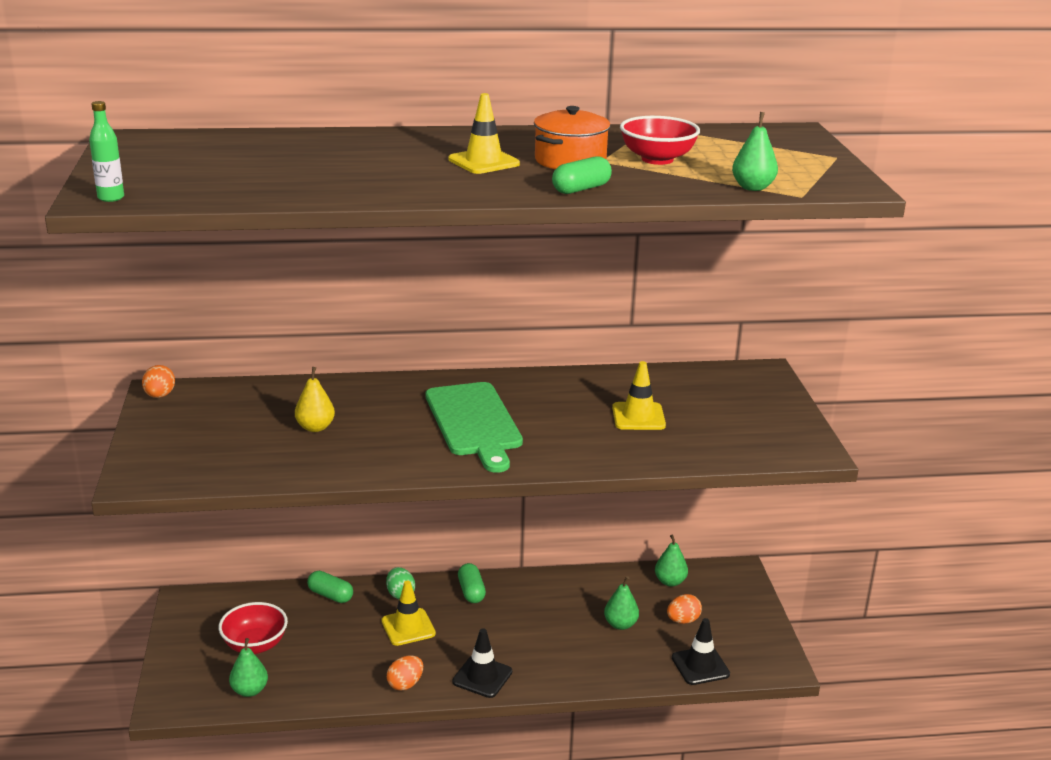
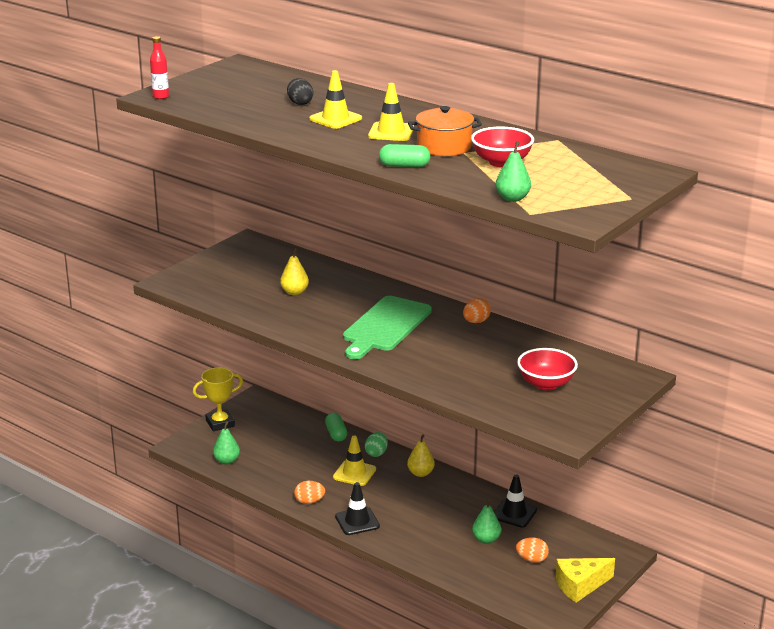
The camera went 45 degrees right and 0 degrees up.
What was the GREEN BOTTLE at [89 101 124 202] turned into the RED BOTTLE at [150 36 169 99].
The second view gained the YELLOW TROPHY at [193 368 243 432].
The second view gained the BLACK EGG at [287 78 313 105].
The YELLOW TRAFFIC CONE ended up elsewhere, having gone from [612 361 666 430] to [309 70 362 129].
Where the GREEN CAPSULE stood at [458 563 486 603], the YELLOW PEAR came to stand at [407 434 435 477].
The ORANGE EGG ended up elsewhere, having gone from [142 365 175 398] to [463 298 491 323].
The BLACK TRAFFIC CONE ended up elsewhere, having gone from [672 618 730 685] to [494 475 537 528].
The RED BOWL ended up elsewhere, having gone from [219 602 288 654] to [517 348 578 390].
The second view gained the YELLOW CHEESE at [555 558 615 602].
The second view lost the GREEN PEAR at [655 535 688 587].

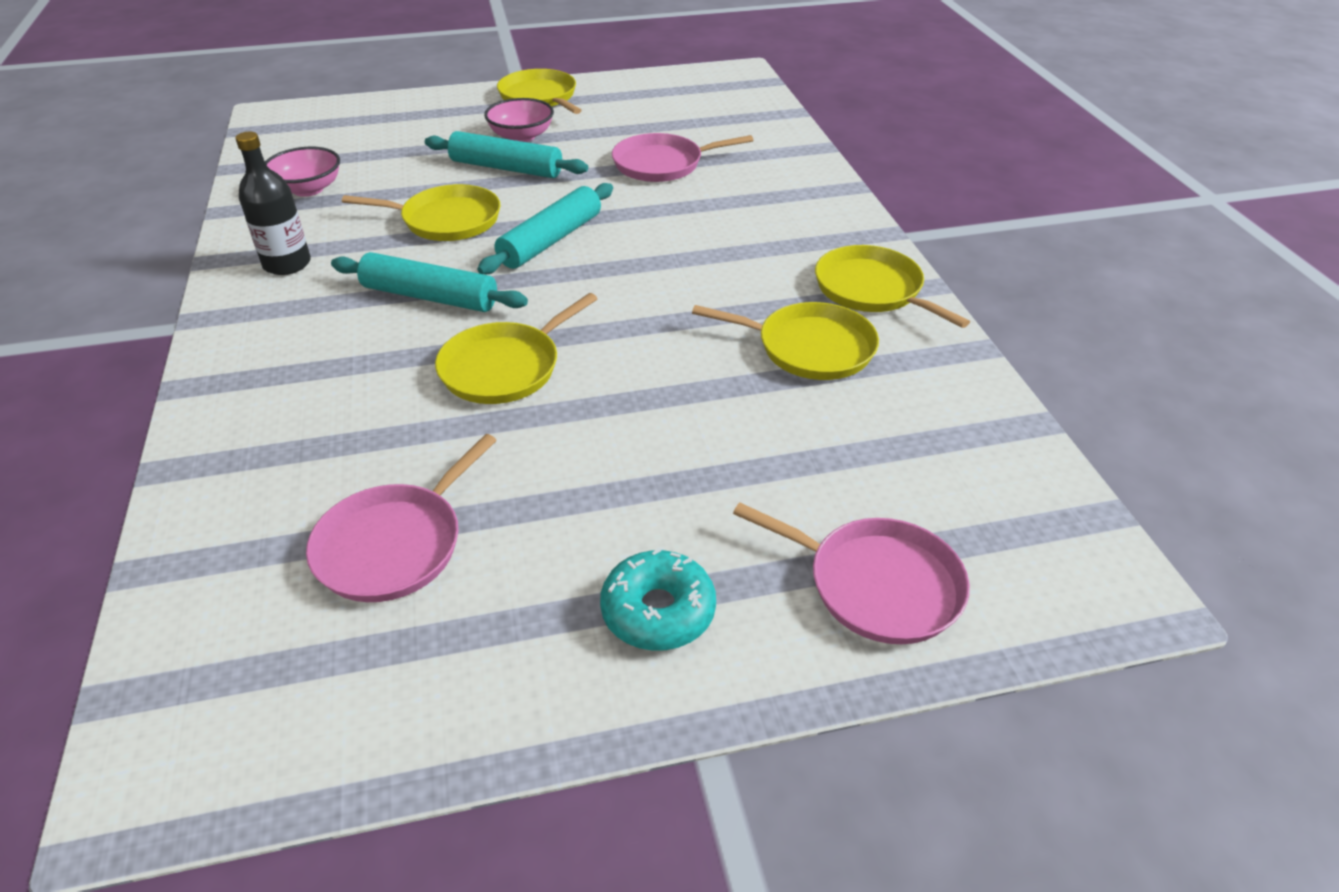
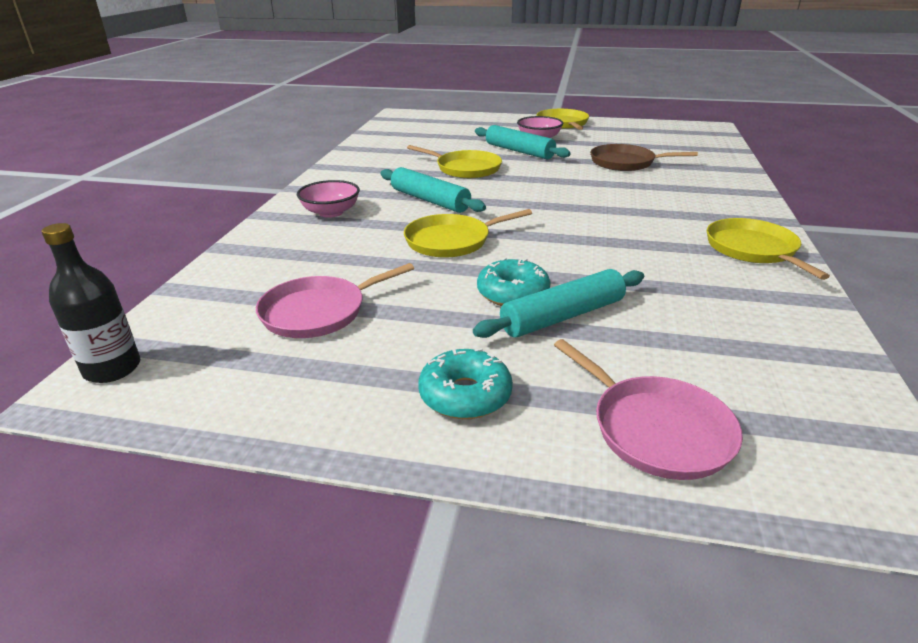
The camera went 25 degrees right and 10 degrees down.
The BLACK BOTTLE ended up elsewhere, having gone from [235 132 311 275] to [41 223 141 383].
The PINK BOWL ended up elsewhere, having gone from [265 147 340 197] to [297 180 360 218].
The TURQUOISE ROLLING PIN ended up elsewhere, having gone from [477 183 613 274] to [473 269 644 338].
The second view gained the TURQUOISE DONUT at [477 257 551 306].
What was the PINK PAN at [612 133 753 182] turned into the BROWN PAN at [590 144 698 171].
The second view lost the YELLOW PAN at [692 302 879 380].

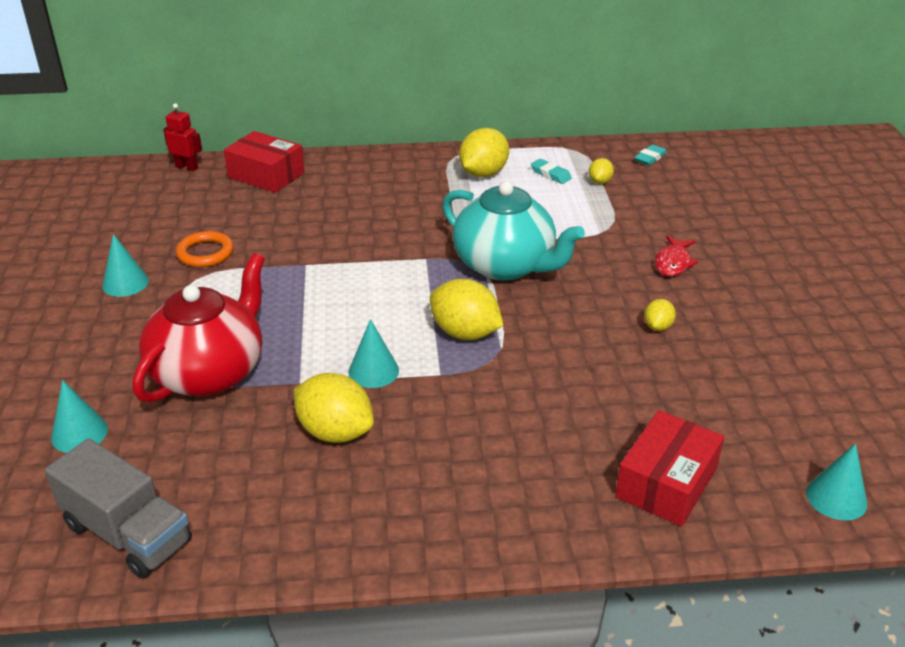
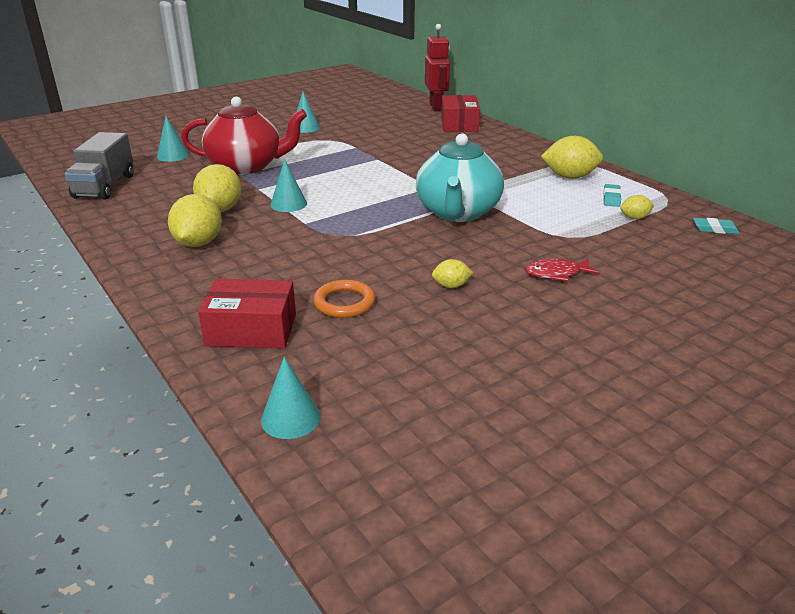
The camera went 60 degrees right and 5 degrees down.
The YELLOW LEMON ended up elsewhere, having gone from [430 279 504 340] to [168 194 222 247].
The ORANGE RING ended up elsewhere, having gone from [176 231 234 267] to [313 280 375 318].
The size of the RED ROBOT at [163 103 202 171] changed by a factor of 1.64.

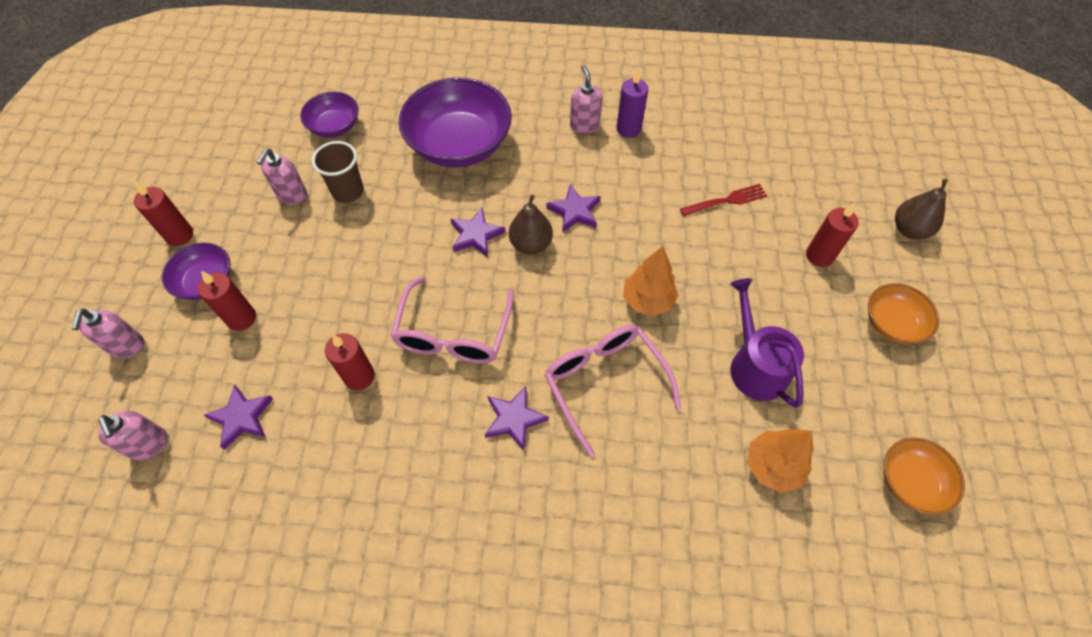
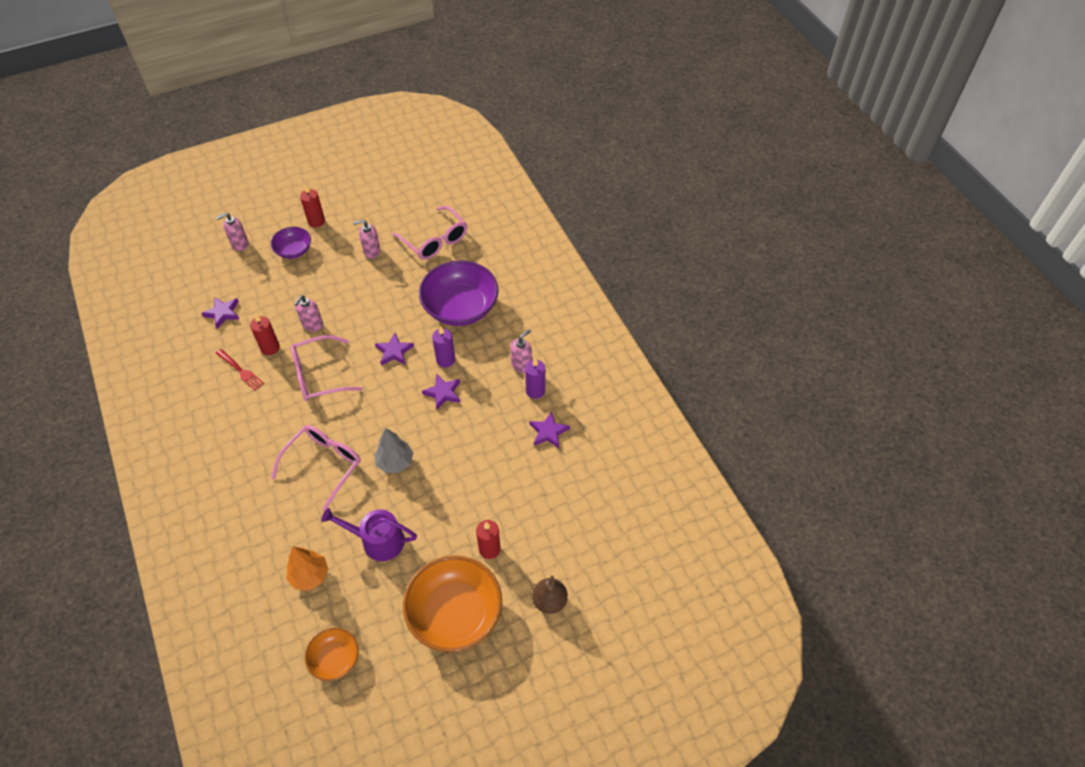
The camera went 60 degrees right and 5 degrees down.
The RED FORK ended up elsewhere, having gone from [680 184 767 217] to [216 349 265 391].
The PINK SOAP DISPENSER ended up elsewhere, having gone from [98 411 168 461] to [294 295 323 332].
The PURPLE WATERING CAN at [730 278 804 408] ended up facing another way, 120 degrees counterclockwise from before.
What was the ORANGE TREE at [623 246 679 317] turned into the GREY TREE at [375 428 413 473].
Where the PURPLE BOWL stood at [300 92 358 138], the PINK GLASSES came to stand at [393 206 468 260].
The size of the ORANGE BOWL at [868 283 939 344] changed by a factor of 1.88.
The second view gained the PURPLE CANDLE at [432 326 455 368].
The PURPLE STAR ended up elsewhere, having gone from [485 386 549 451] to [529 411 570 448].
The second view lost the RED CANDLE at [198 271 256 331].
The second view lost the BROWN CUP at [312 141 364 203].
The second view lost the BROWN PEAR at [509 195 553 254].

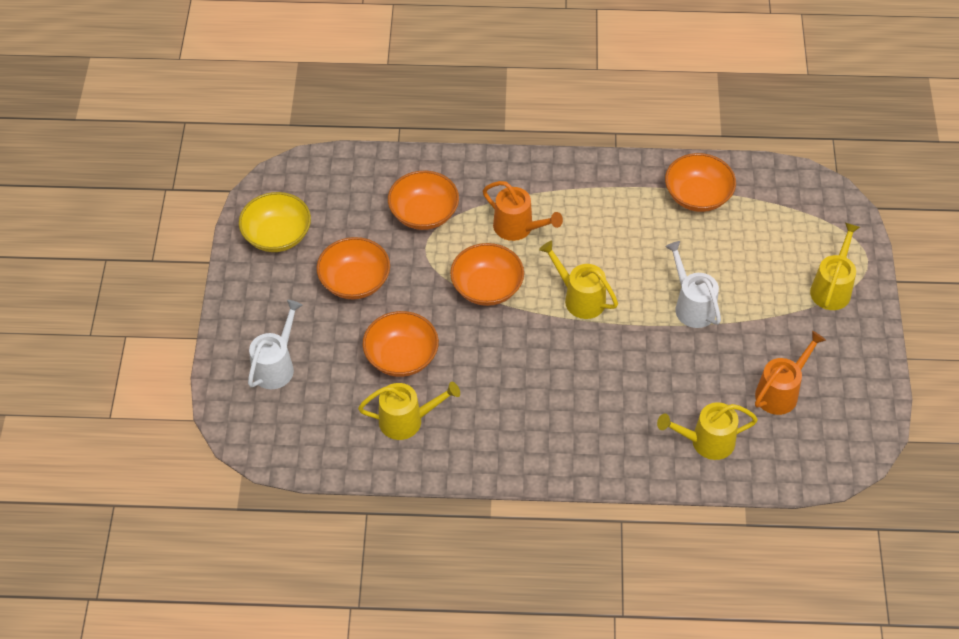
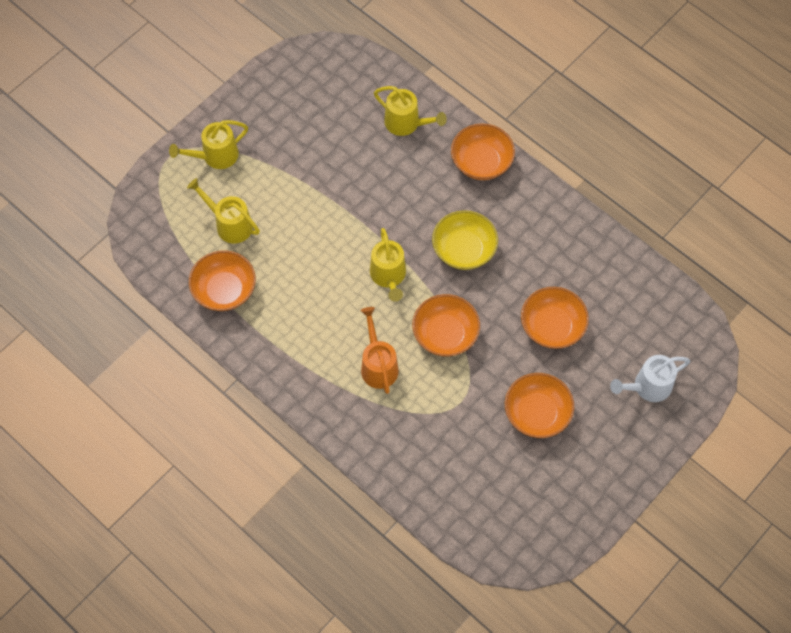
The camera went 140 degrees left and 10 degrees up.
The YELLOW WATERING CAN ended up elsewhere, having gone from [358 382 460 440] to [187 178 260 244].
The YELLOW BOWL ended up elsewhere, having gone from [239 192 311 252] to [432 210 498 270].
The ORANGE BOWL ended up elsewhere, having gone from [388 171 459 230] to [451 123 515 180].
The second view lost the WHITE WATERING CAN at [665 241 721 328].
The second view lost the ORANGE WATERING CAN at [755 331 826 415].

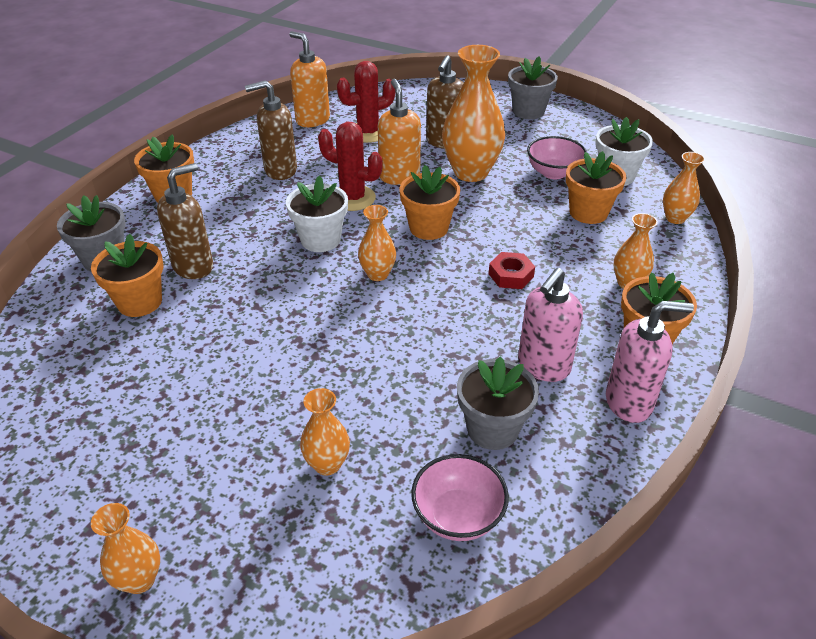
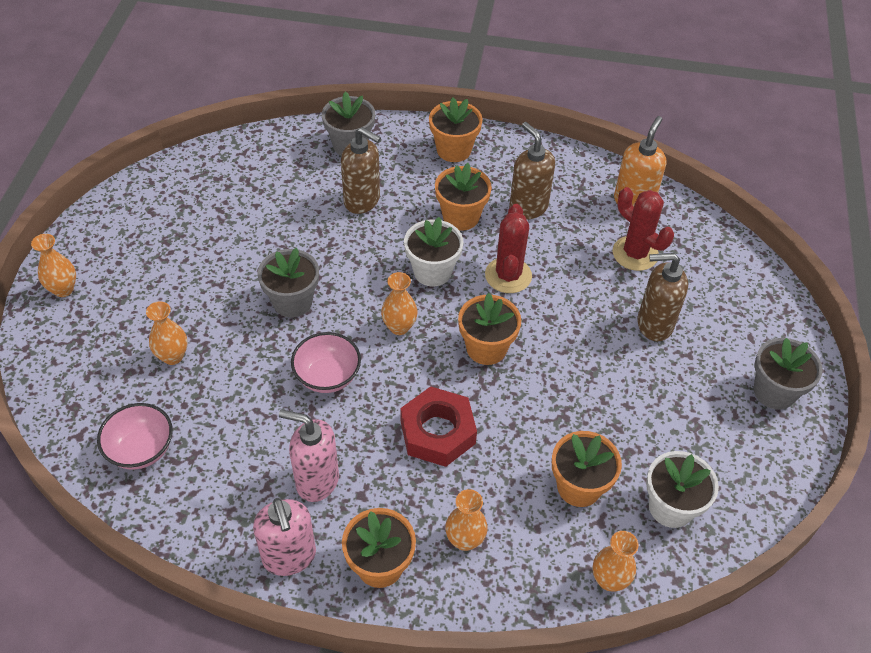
The camera went 70 degrees right and 10 degrees up.
The GREY FLOWER POT ended up elsewhere, having gone from [457 356 539 450] to [257 248 319 318].
The PINK BOWL ended up elsewhere, having gone from [527 136 587 179] to [291 332 361 393].
The size of the RED NUT at [488 252 535 289] changed by a factor of 1.71.
The ORANGE FLOWER POT ended up elsewhere, having gone from [91 234 163 317] to [435 163 492 231].
The second view lost the ORANGE SOAP DISPENSER at [378 79 421 185].
The second view lost the ORANGE VASE at [442 45 505 182].

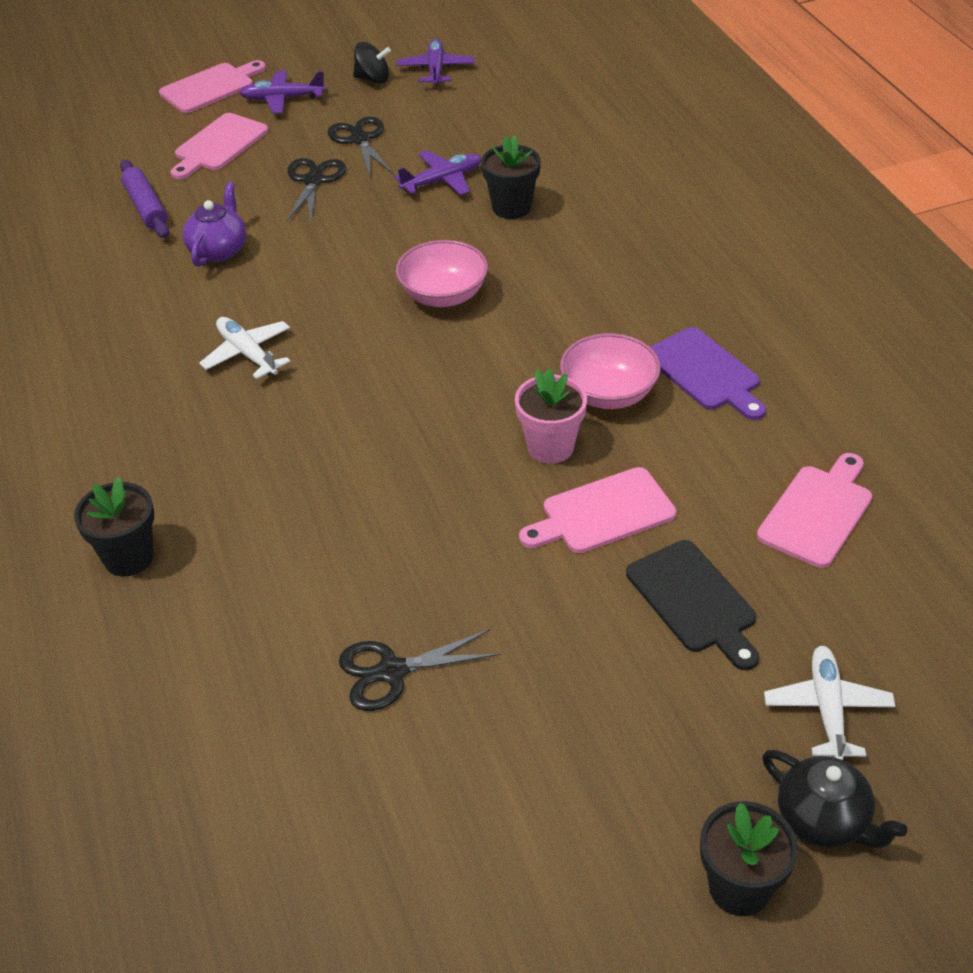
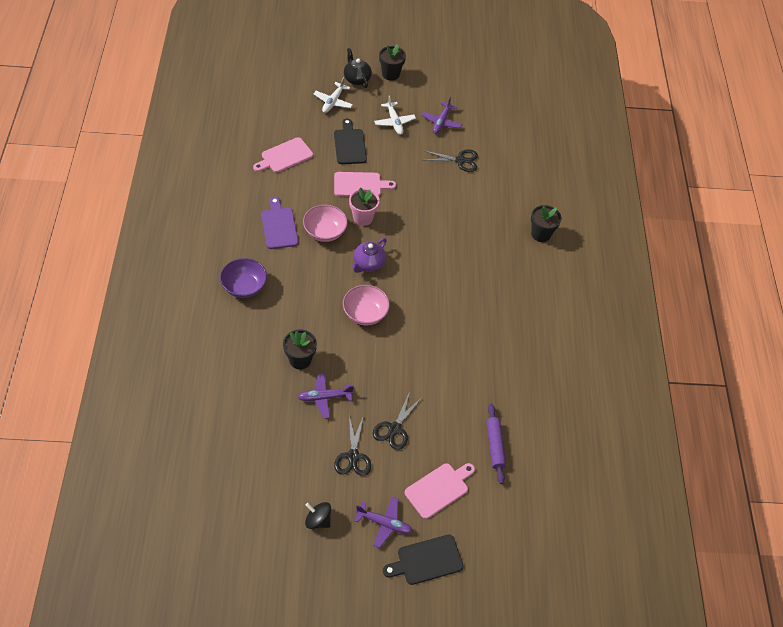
The camera went 165 degrees left and 10 degrees up.
The second view gained the PURPLE BOWL at [220 258 267 298].
The PURPLE TEAPOT ended up elsewhere, having gone from [182 182 246 267] to [351 238 387 273].
The WHITE PLANE ended up elsewhere, having gone from [199 317 290 379] to [374 95 416 135].
What was the PINK CUTTING BOARD at [159 60 266 113] turned into the BLACK CUTTING BOARD at [383 535 463 585].
The PURPLE PLANE ended up elsewhere, having gone from [397 38 475 86] to [421 97 462 134].

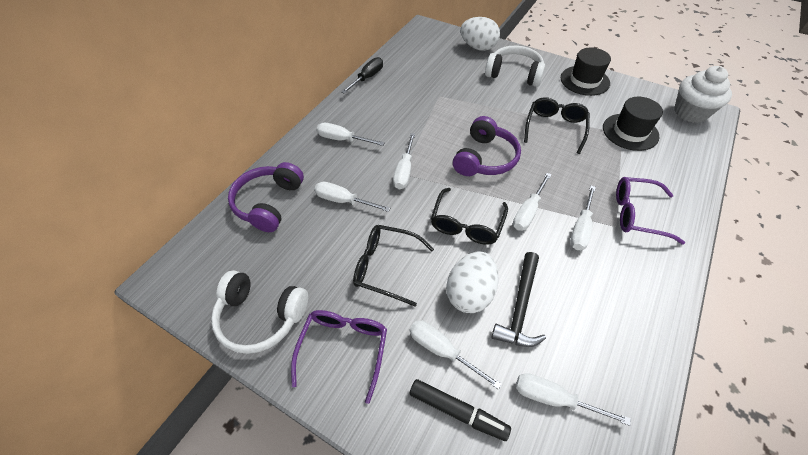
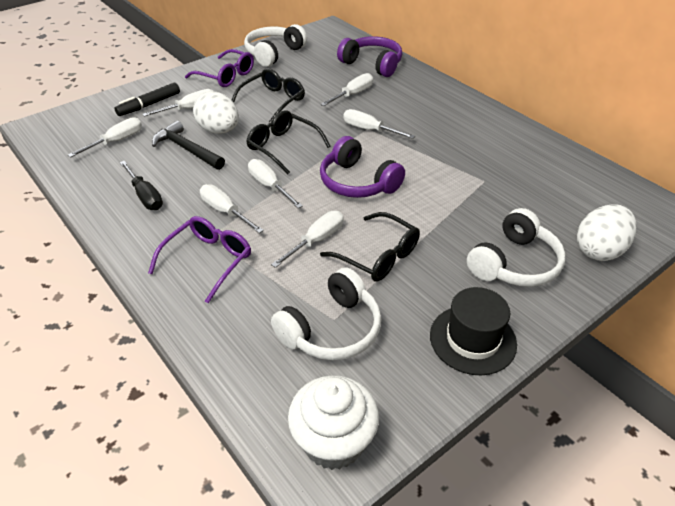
The camera went 110 degrees right and 10 degrees down.
The BLACK SCREWDRIVER ended up elsewhere, having gone from [341 57 383 94] to [119 161 163 210].
The WHITE SCREWDRIVER ended up elsewhere, having gone from [317 123 385 146] to [271 211 344 268].
Where the BLACK HAT stood at [603 97 663 151], the WHITE HEADPHONES came to stand at [271 268 381 360].

